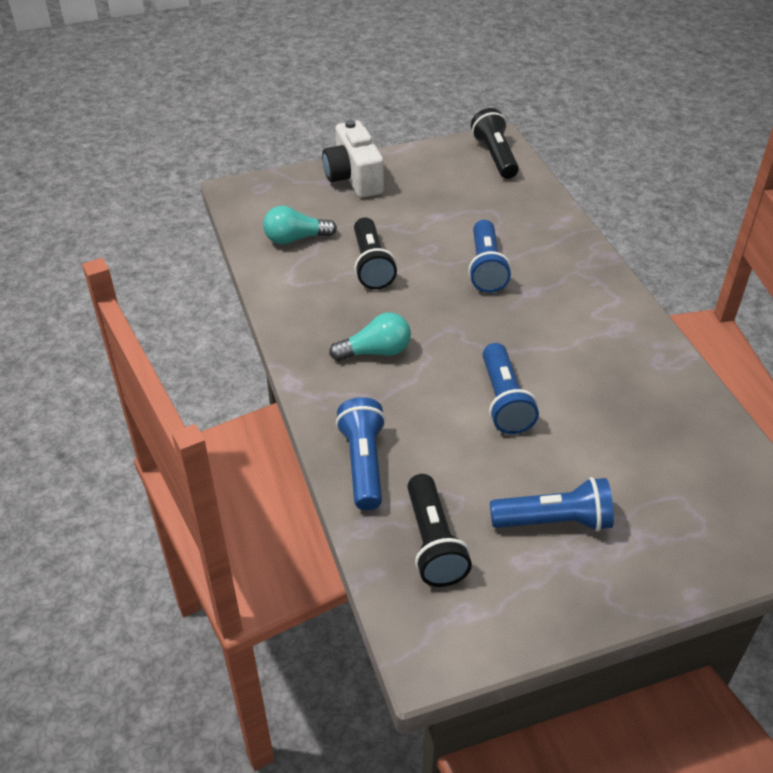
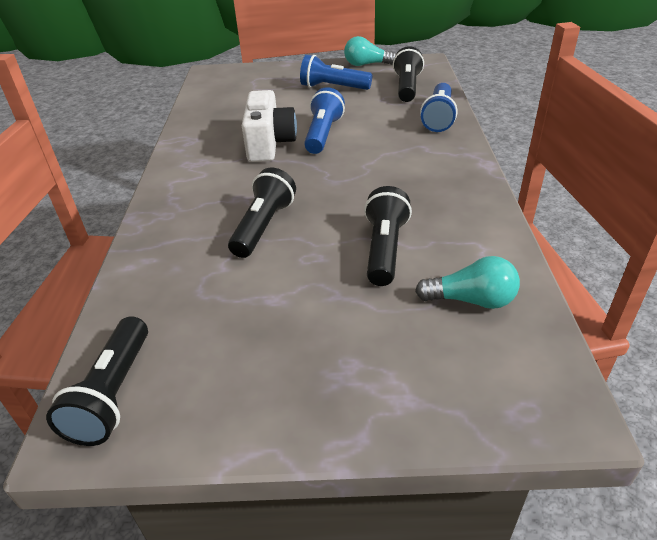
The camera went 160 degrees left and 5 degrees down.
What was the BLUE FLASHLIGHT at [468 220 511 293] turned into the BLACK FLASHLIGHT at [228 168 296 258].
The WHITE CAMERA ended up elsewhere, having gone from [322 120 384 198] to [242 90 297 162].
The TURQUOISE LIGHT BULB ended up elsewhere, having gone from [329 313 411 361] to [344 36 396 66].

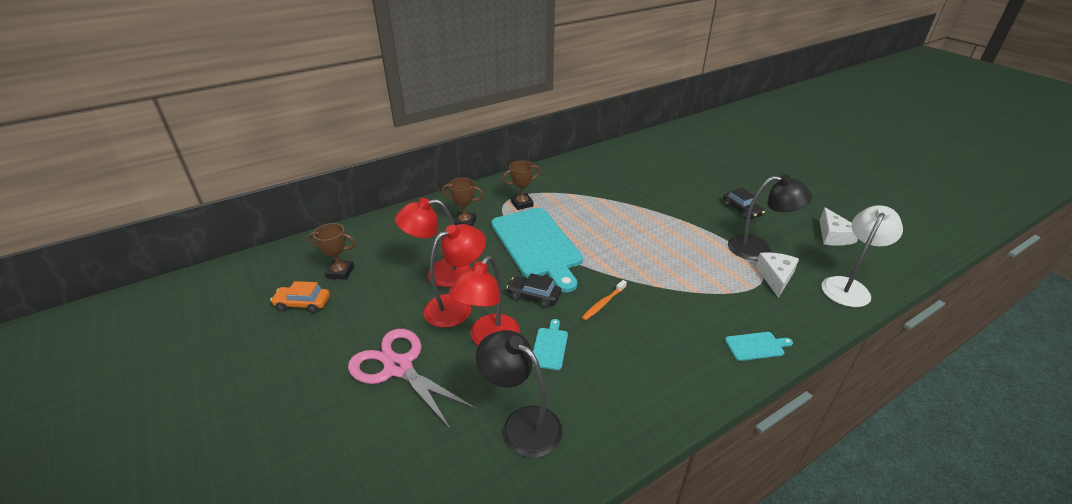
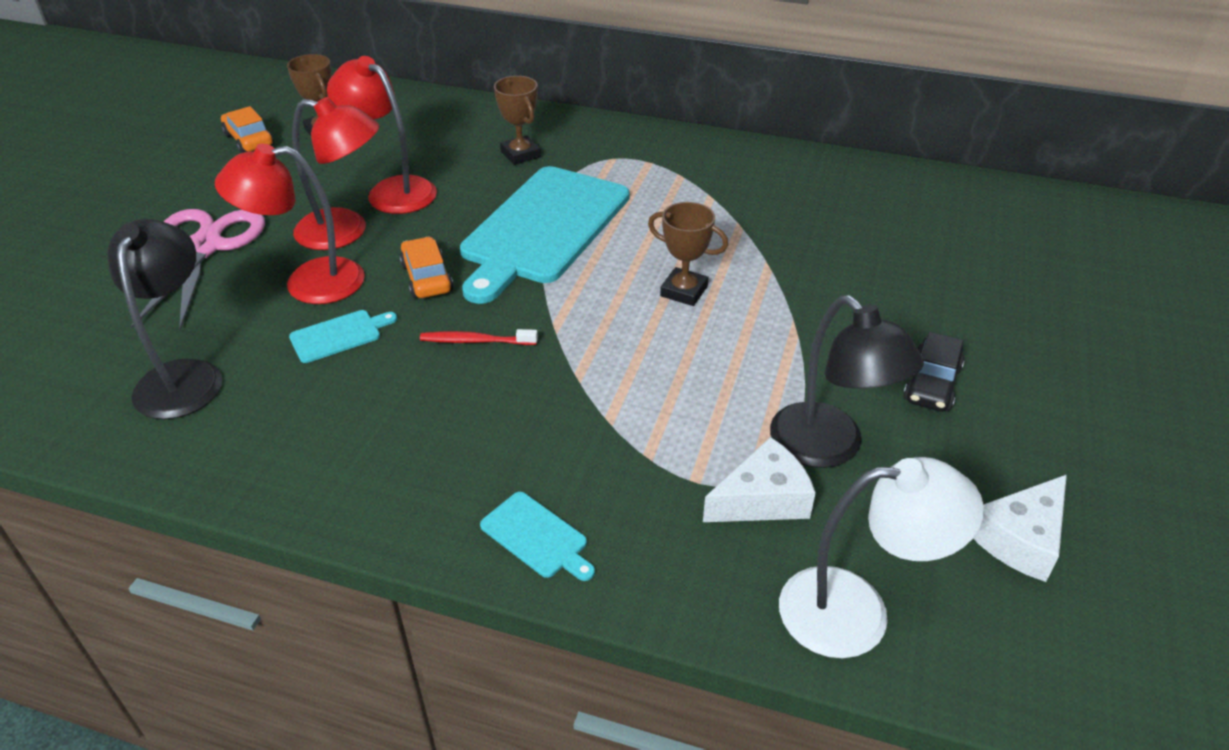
The camera went 50 degrees right and 5 degrees up.
What was the BLACK CAR at [507 273 561 308] turned into the ORANGE CAR at [399 237 453 298].
What was the ORANGE TOOTHBRUSH at [582 280 627 321] turned into the RED TOOTHBRUSH at [420 329 538 345].
The BROWN TROPHY ended up elsewhere, having gone from [502 160 541 210] to [648 202 728 306].

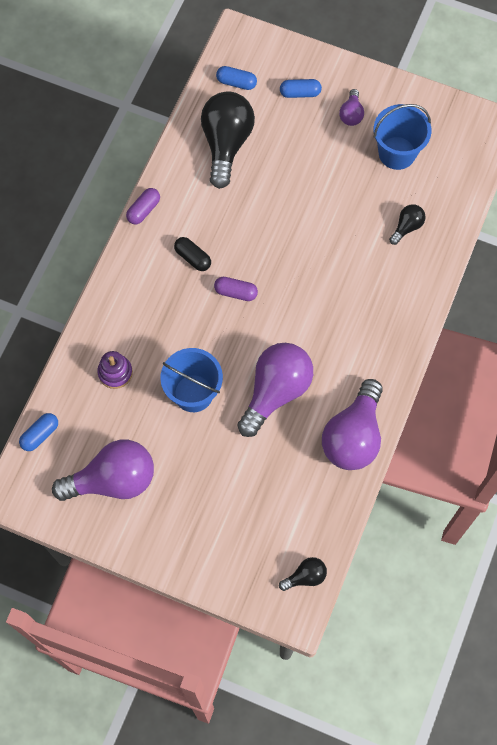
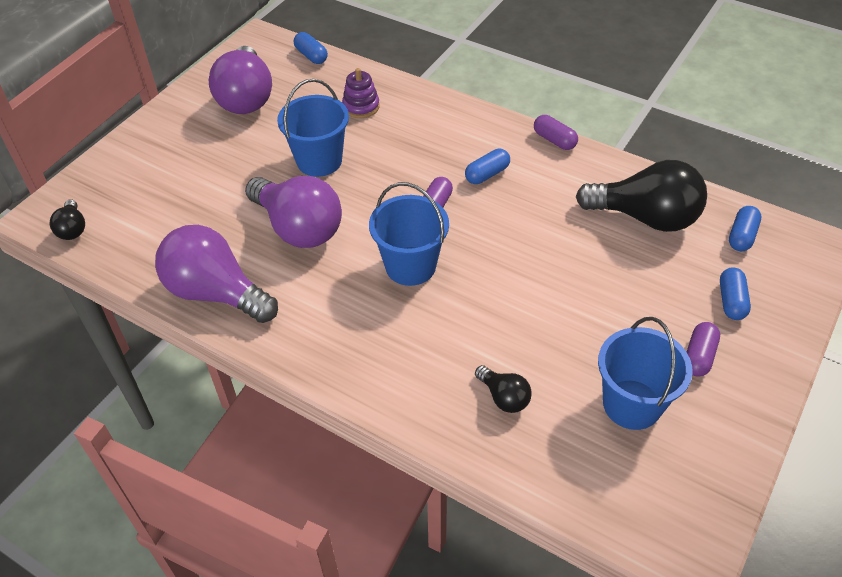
The camera went 100 degrees right and 20 degrees down.
The second view gained the BLUE BUCKET at [369 182 449 286].
What was the BLACK CAPSULE at [174 237 211 271] turned into the BLUE CAPSULE at [465 149 510 184].
Where the PURPLE LIGHT BULB stood at [339 89 364 126], the PURPLE CAPSULE came to stand at [687 322 720 377].

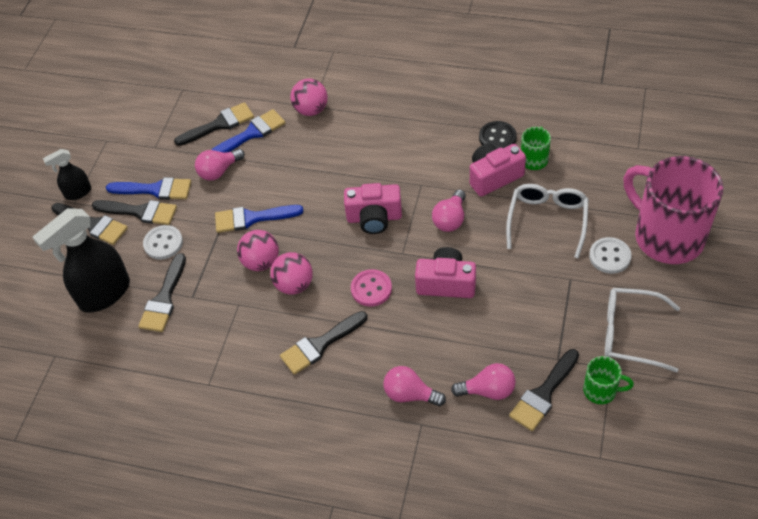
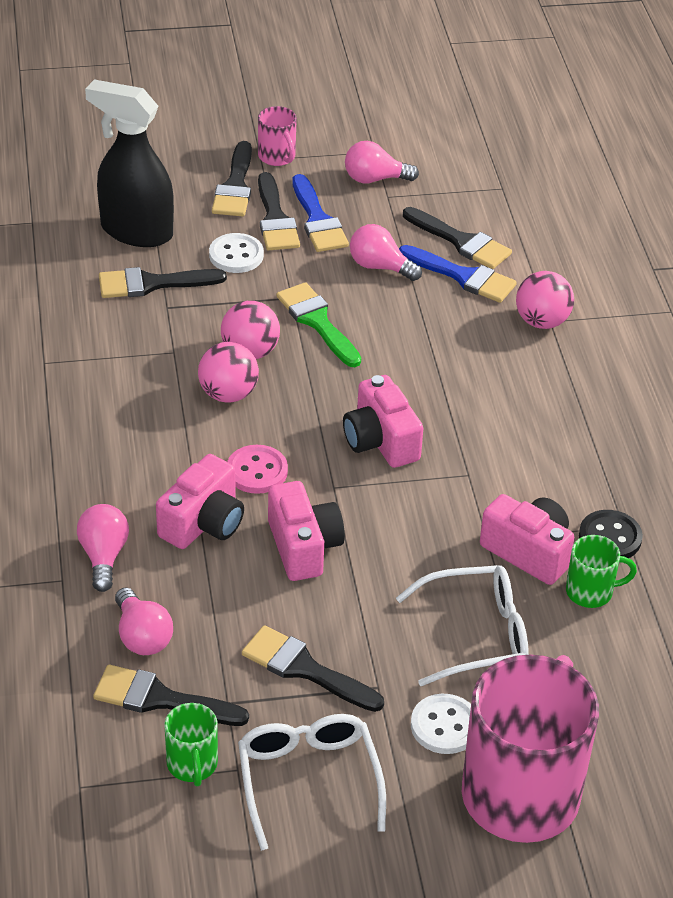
The camera went 60 degrees right and 10 degrees down.
The second view gained the PINK CAMERA at [156 454 244 549].
The BLACK BRUSH ended up elsewhere, having gone from [280 311 368 375] to [242 625 384 712].
Where the BLACK SPRAY BOTTLE stood at [43 149 91 200], the PINK MUG came to stand at [258 106 297 166].
What was the BLUE BRUSH at [215 205 304 233] turned into the GREEN BRUSH at [277 282 361 367].
The PINK LIGHT BULB ended up elsewhere, having gone from [432 190 466 232] to [345 141 419 183].

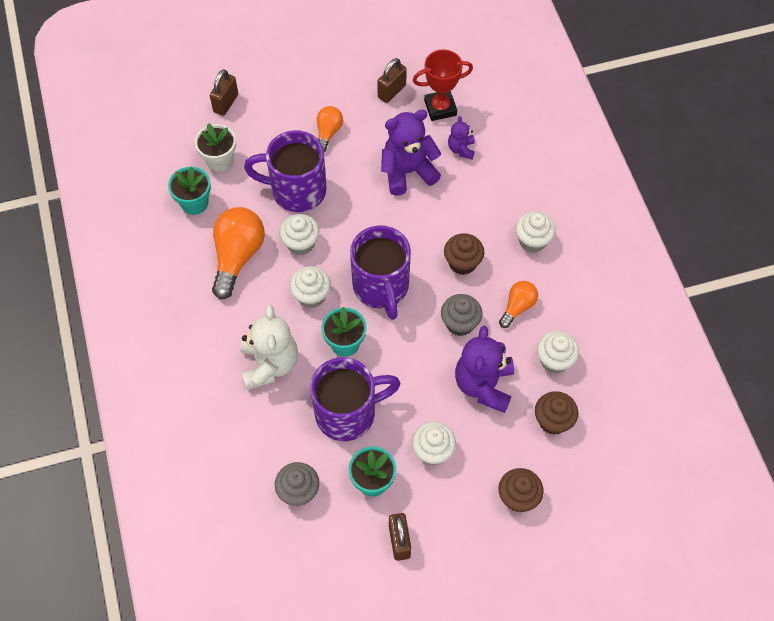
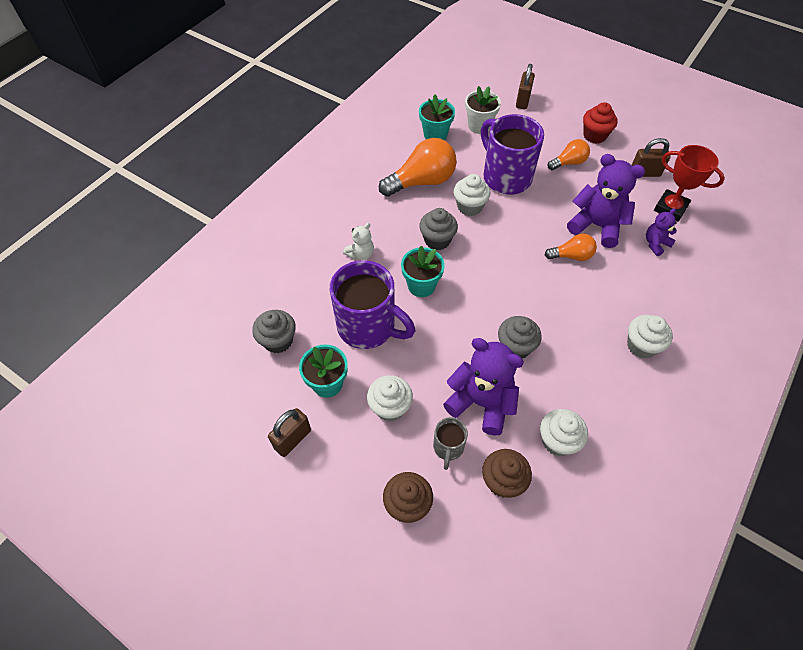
The camera went 50 degrees right and 5 degrees down.
The size of the WHITE TEDDY BEAR at [240 305 298 391] changed by a factor of 0.52.
What was the WHITE CUPCAKE at [290 266 331 308] turned into the GREY CUPCAKE at [419 208 458 250].
The second view gained the GREY MUG at [433 417 468 470].
The PURPLE TEDDY BEAR at [455 326 514 413] ended up facing another way, 60 degrees clockwise from before.
The BROWN PADLOCK at [210 69 238 116] ended up facing another way, 60 degrees counterclockwise from before.
The ORANGE LIGHT BULB ended up elsewhere, having gone from [499 281 538 328] to [545 233 597 261].
The second view gained the RED CUPCAKE at [583 102 618 144].
The second view lost the PURPLE MUG at [350 225 411 320].
The second view lost the BROWN CUPCAKE at [444 233 484 275].

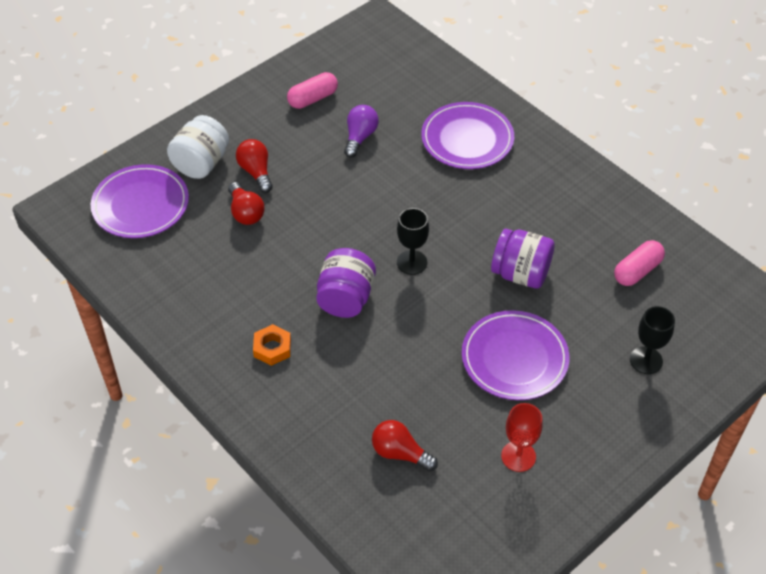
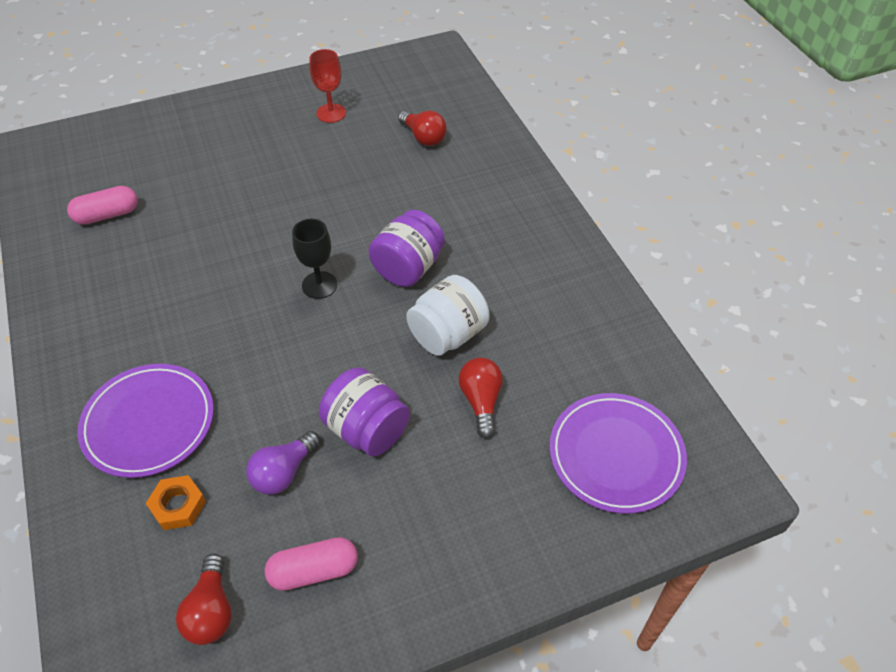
The camera went 160 degrees left and 0 degrees up.
The ORANGE NUT ended up elsewhere, having gone from [253 324 291 366] to [146 475 206 530].
The RED LIGHT BULB ended up elsewhere, having gone from [236 139 273 193] to [176 554 232 645].
The PURPLE JAR ended up elsewhere, having gone from [491 229 555 289] to [319 367 410 457].
The WHITE JAR ended up elsewhere, having gone from [167 115 229 179] to [406 275 490 356].
The second view lost the PURPLE PLATE at [462 310 569 400].
The second view lost the BLACK GOBLET at [630 306 675 374].

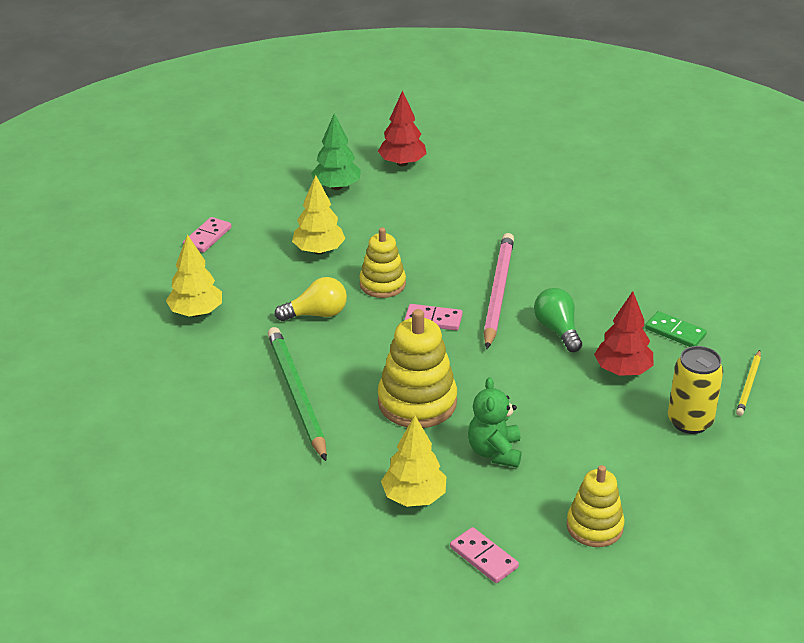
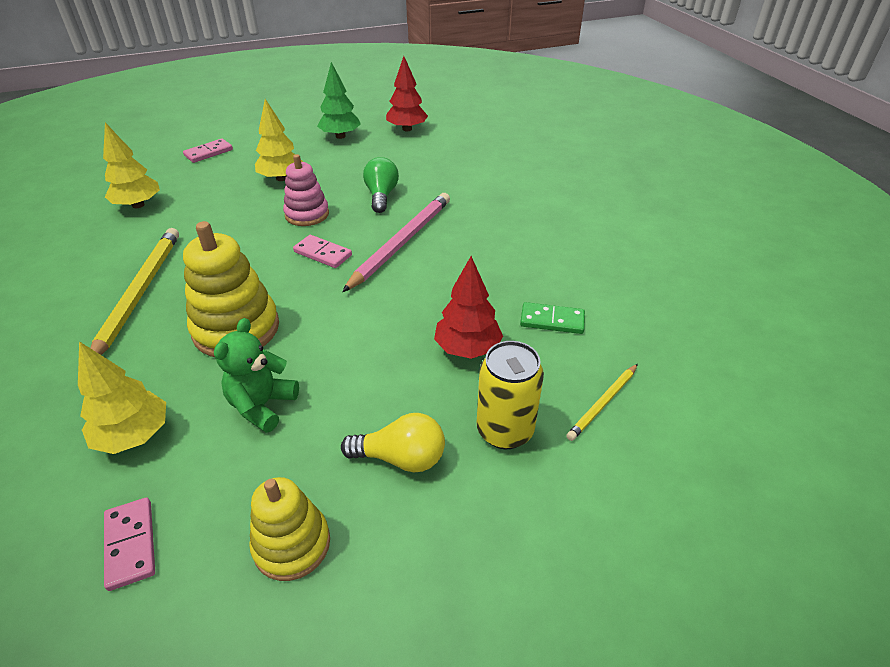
The camera went 20 degrees right and 5 degrees up.
What was the GREEN PENCIL at [268 327 327 461] turned into the YELLOW PENCIL at [90 228 179 355].
What was the YELLOW STACKING TOY at [359 227 406 298] turned into the PINK STACKING TOY at [283 154 329 226].
The YELLOW LIGHT BULB ended up elsewhere, having gone from [274 277 347 321] to [341 413 445 472].
The GREEN LIGHT BULB ended up elsewhere, having gone from [534 288 582 352] to [363 157 399 213].
The GREEN DOMINO at [645 311 707 347] ended up facing another way, 45 degrees counterclockwise from before.

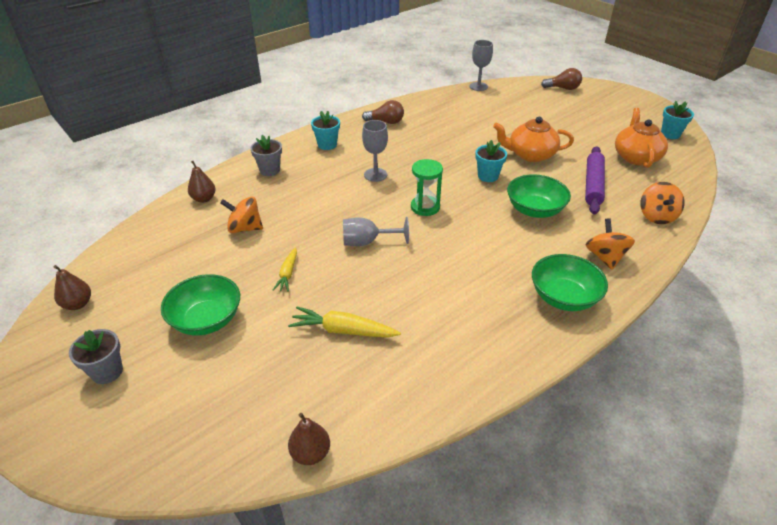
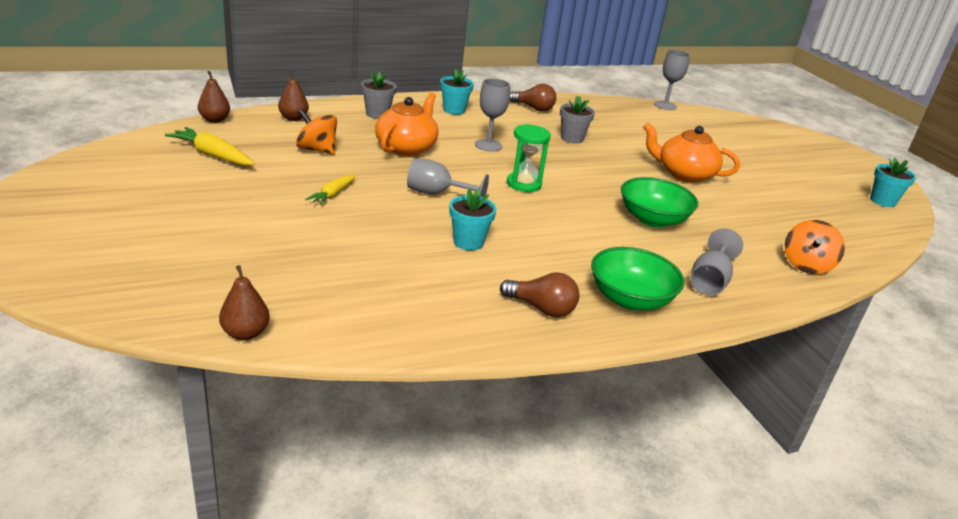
The camera went 15 degrees right and 10 degrees down.
The YELLOW CARROT ended up elsewhere, having gone from [288 307 401 338] to [165 127 255 166].
The BROWN PEAR ended up elsewhere, having gone from [54 265 91 310] to [198 71 230 123].
The ORANGE TEAPOT ended up elsewhere, having gone from [615 108 668 168] to [375 92 438 156].
The TURQUOISE FLOWER POT ended up elsewhere, having gone from [475 140 507 182] to [449 188 496 251].
The BROWN LIGHT BULB ended up elsewhere, having gone from [541 68 582 90] to [500 272 579 317].
The GREY FLOWER POT ended up elsewhere, having gone from [69 329 123 384] to [560 96 595 143].
Where the ORANGE SPINNING TOP stood at [586 218 635 270], the GREY GOBLET came to stand at [690 228 743 296].
The second view lost the GREEN BOWL at [161 274 240 335].
The second view lost the PURPLE ROLLING PIN at [585 146 605 215].

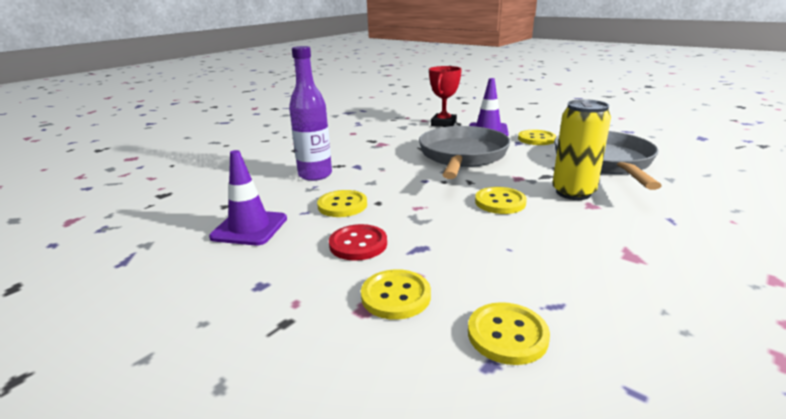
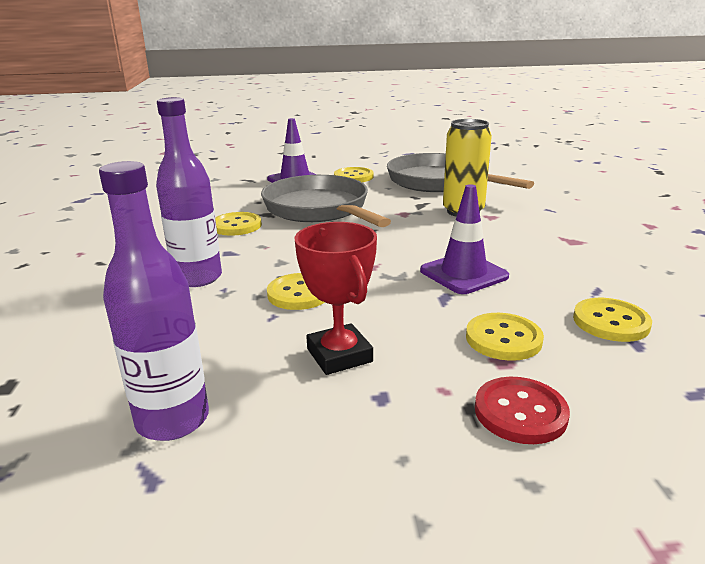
The camera went 45 degrees left and 0 degrees up.
The second view gained the PURPLE BOTTLE at [99 161 209 441].
The YELLOW BUTTON ended up elsewhere, having gone from [475 187 527 214] to [215 212 262 236].
The RED TROPHY ended up elsewhere, having gone from [429 66 462 127] to [295 222 377 375].
The PURPLE TRAFFIC CONE ended up elsewhere, having gone from [209 150 287 246] to [420 184 509 294].
The RED BUTTON ended up elsewhere, having gone from [329 224 387 261] to [475 377 570 444].

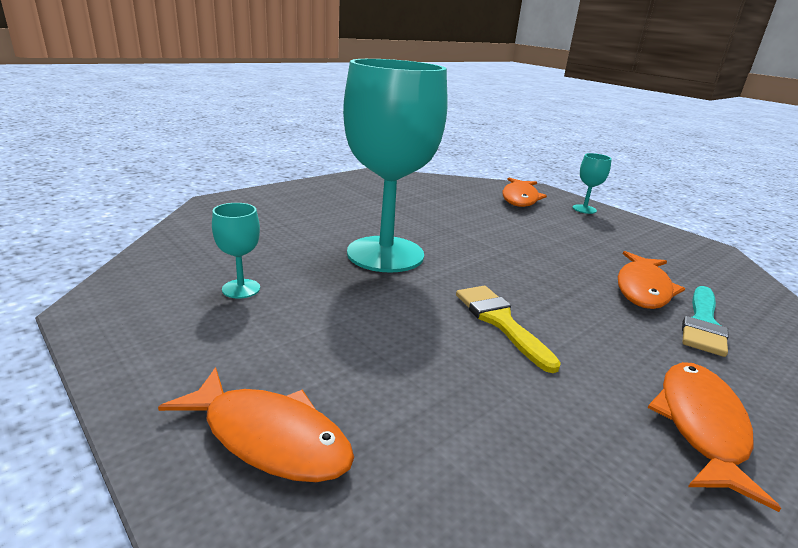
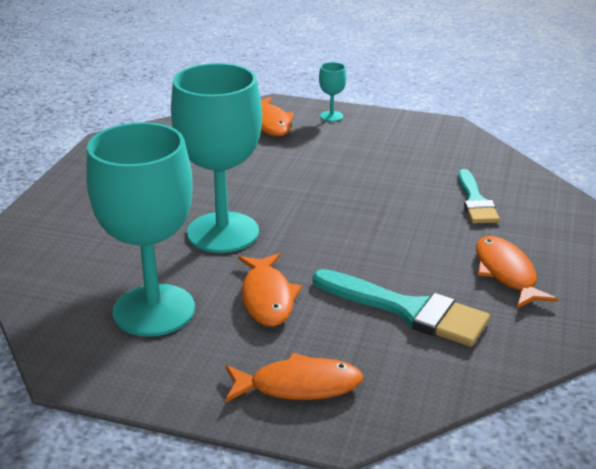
The camera went 30 degrees left and 5 degrees up.
The size of the TURQUOISE GOBLET at [212 203 260 299] changed by a factor of 2.49.
The ORANGE FISH ended up elsewhere, having gone from [618 251 685 309] to [238 253 302 327].
The second view gained the TURQUOISE BRUSH at [313 269 490 347].
The second view lost the YELLOW BRUSH at [456 286 561 373].

